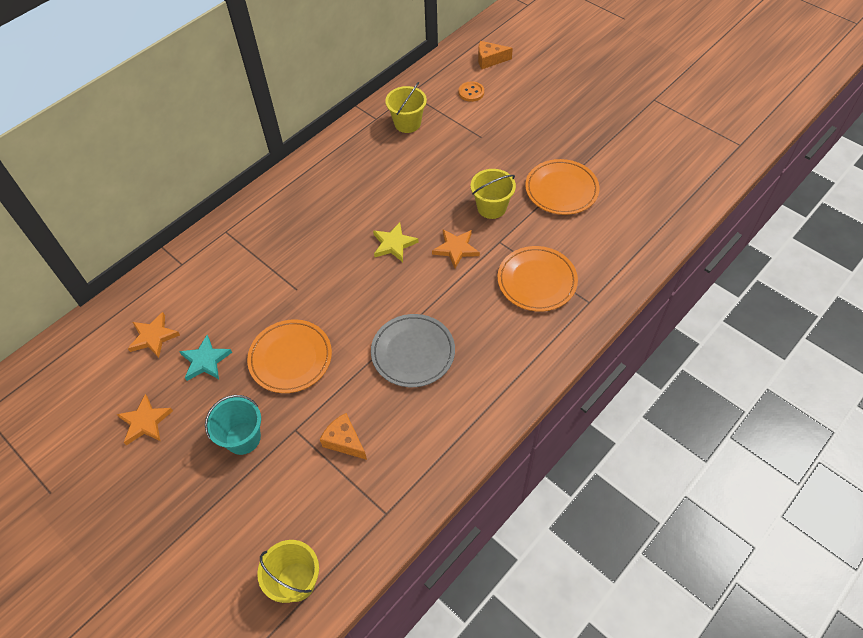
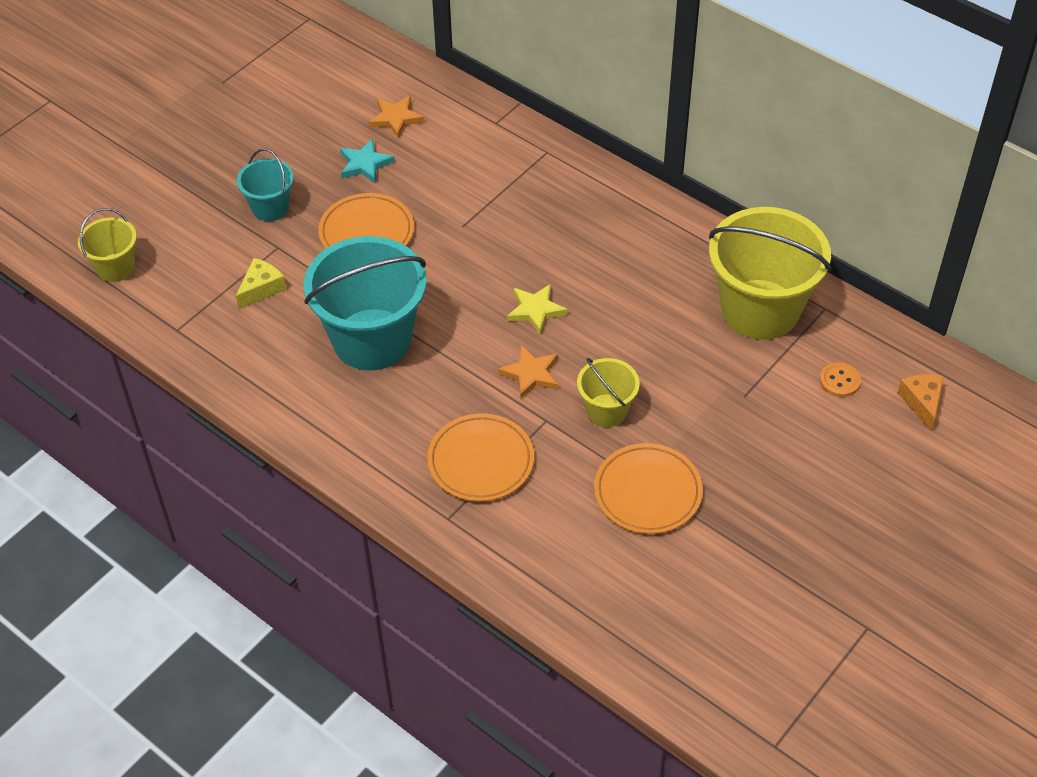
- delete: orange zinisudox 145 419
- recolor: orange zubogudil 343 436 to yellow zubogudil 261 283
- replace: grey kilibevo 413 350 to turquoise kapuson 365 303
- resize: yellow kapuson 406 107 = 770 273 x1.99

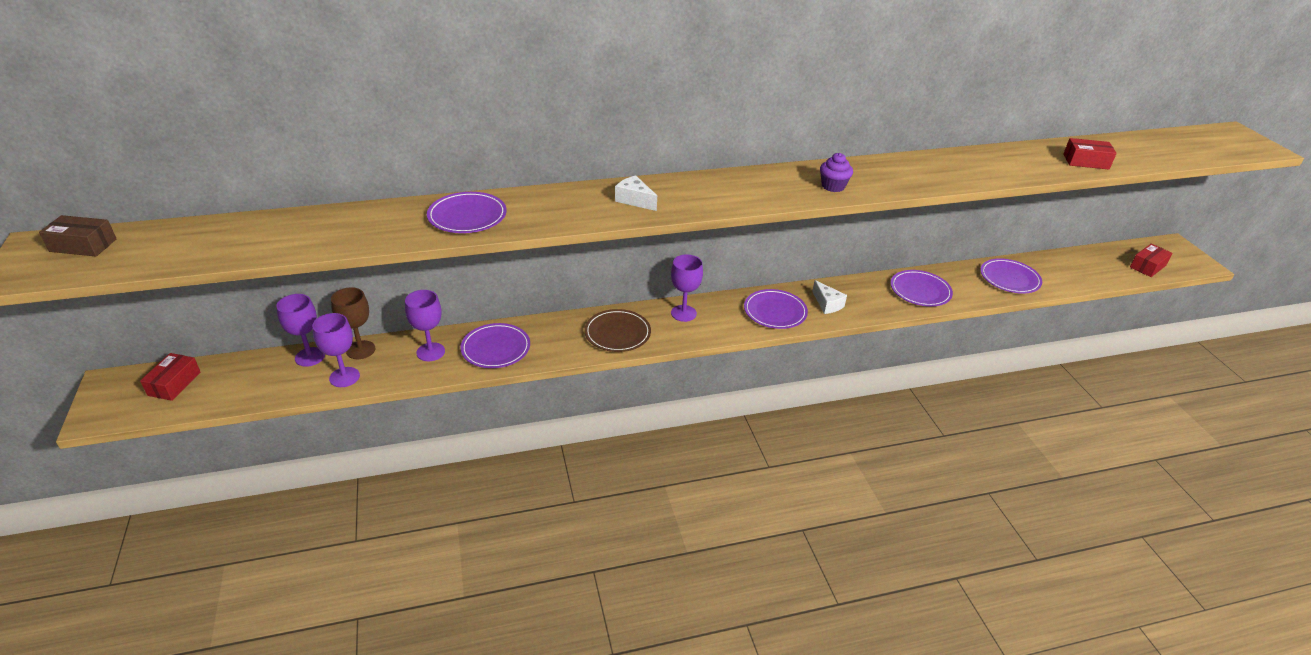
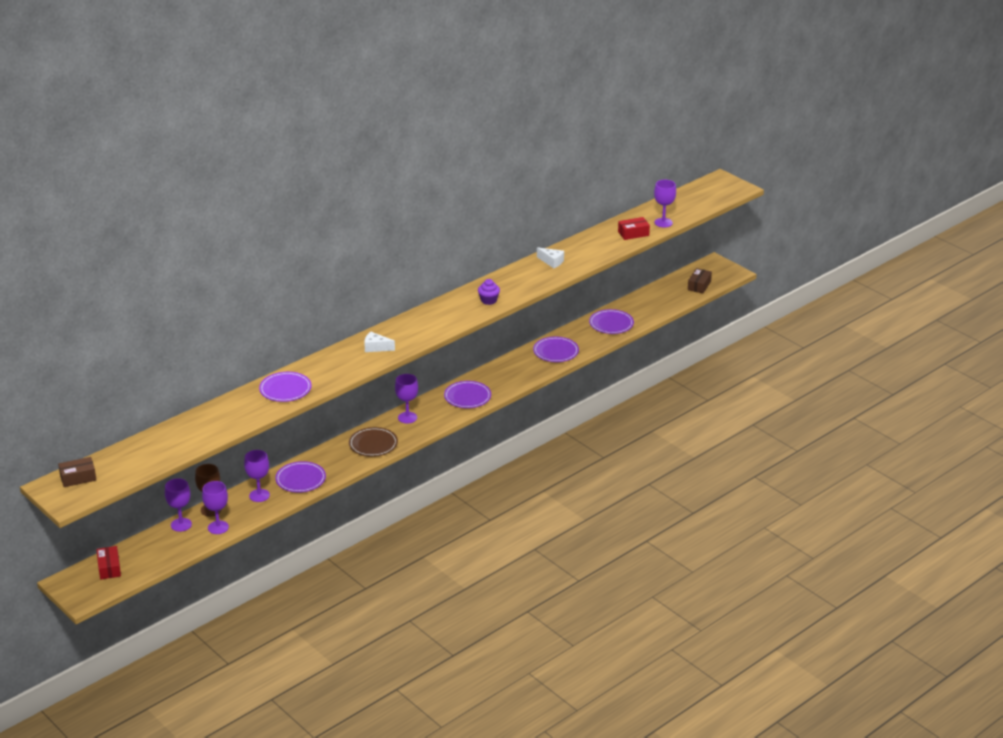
- move: white zubogudil 829 297 to 550 257
- recolor: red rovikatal 1151 260 to brown rovikatal 700 280
- insert: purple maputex 665 203

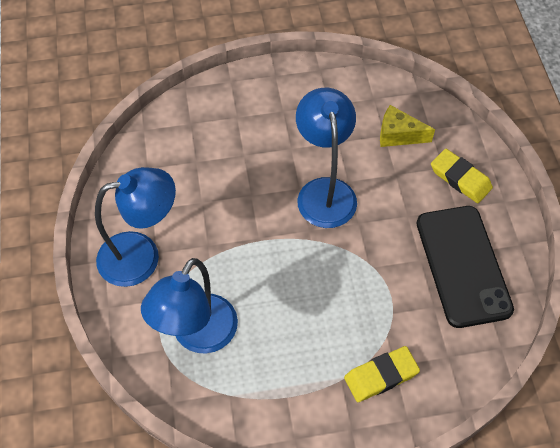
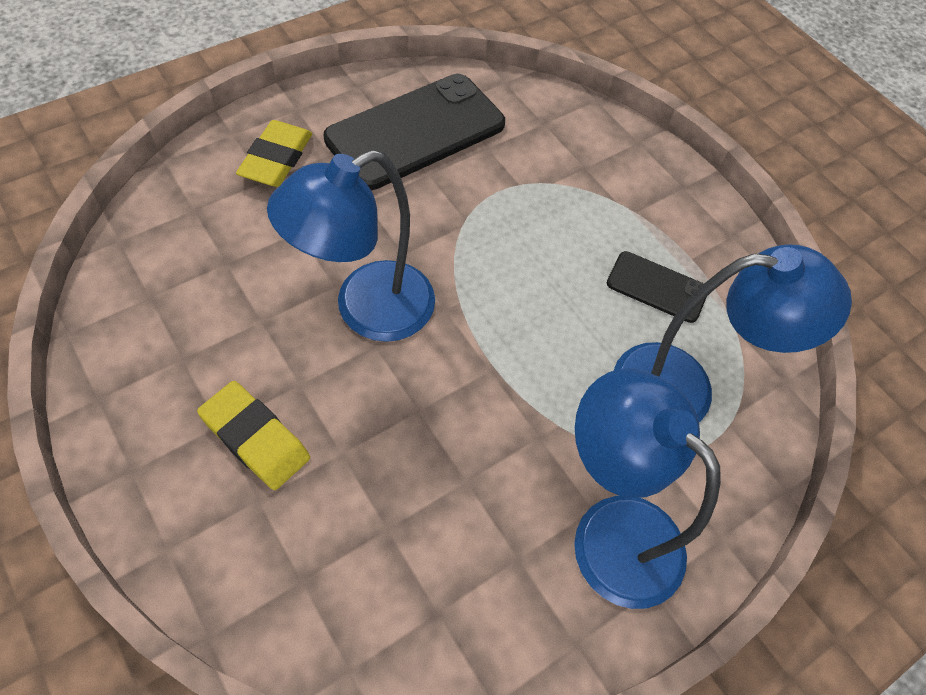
- move: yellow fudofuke 382 374 to 253 435
- delete: yellow zubogudil 407 126
- insert: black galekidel 657 287

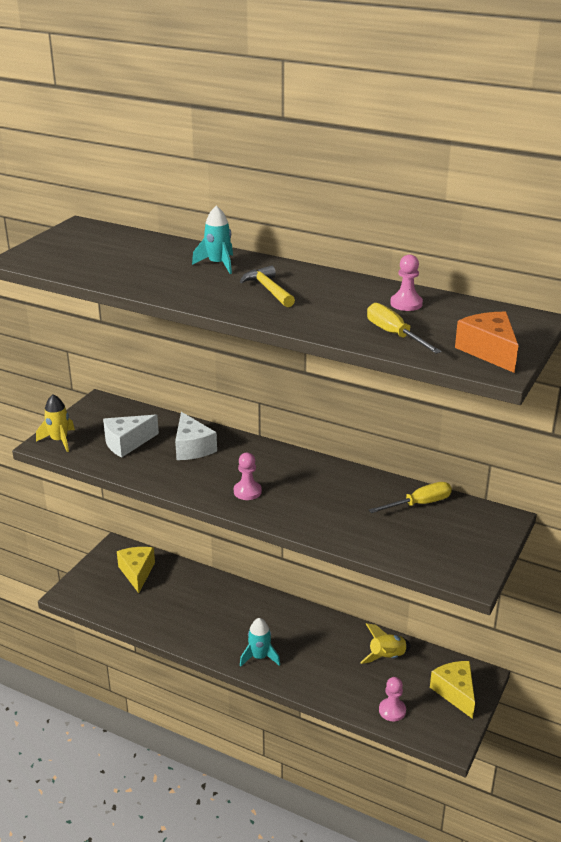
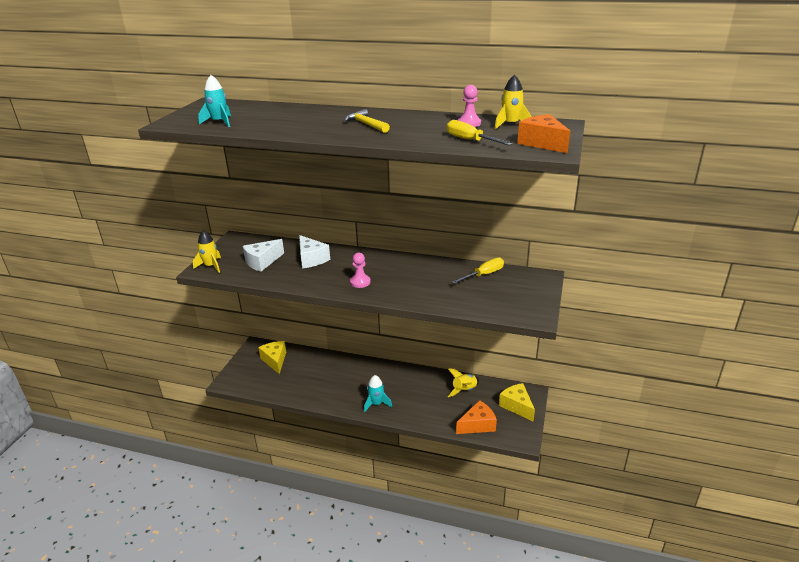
- move: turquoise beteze 212 240 to 214 101
- replace: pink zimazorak 392 699 to orange zubogudil 476 417
- insert: yellow beteze 513 101

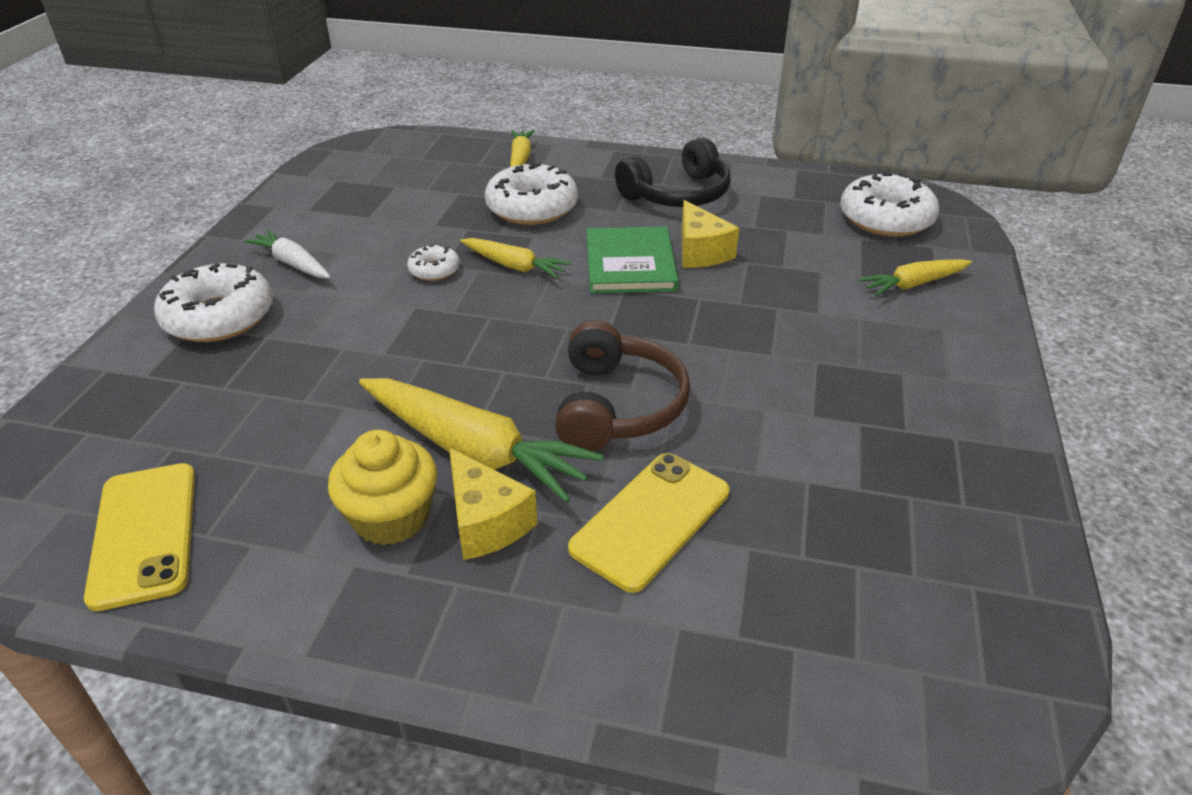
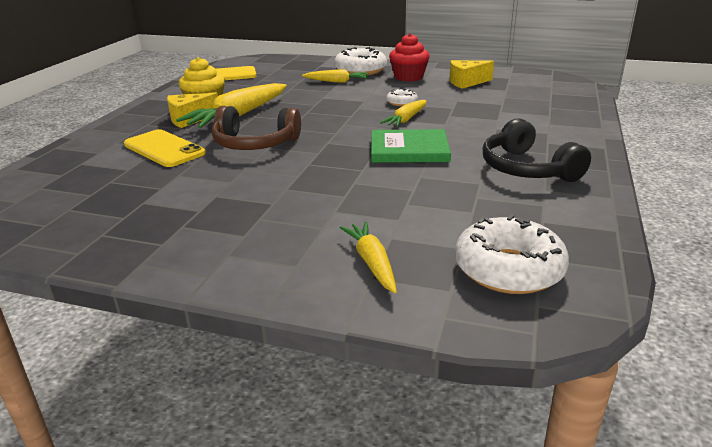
- replace: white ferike 287 253 to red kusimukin 409 57
- delete: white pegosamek 531 193
- move: yellow ferike 522 148 to 335 76
- move: yellow zubogudil 710 234 to 471 74

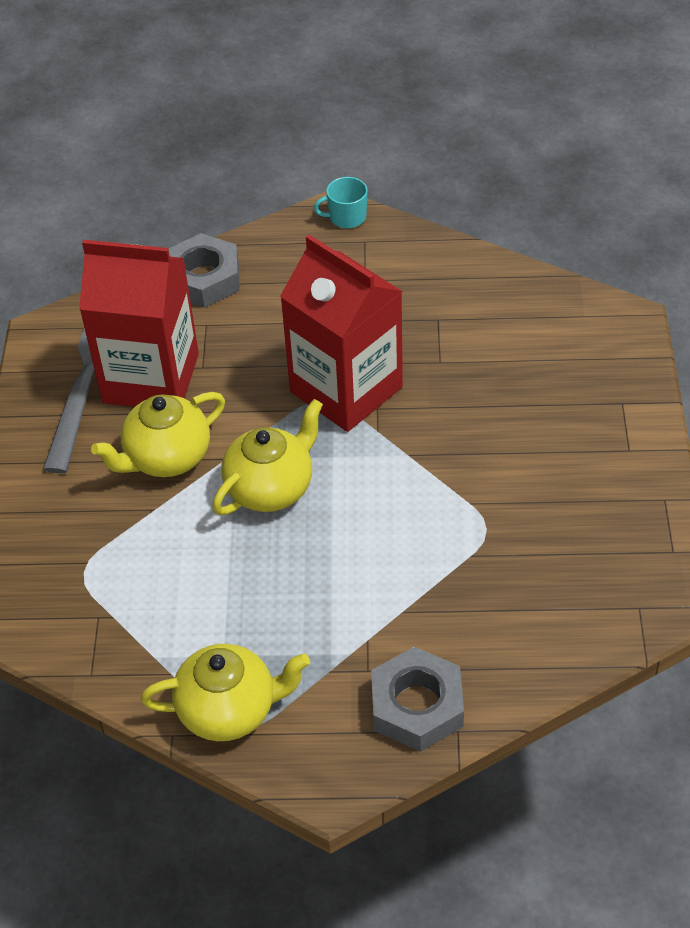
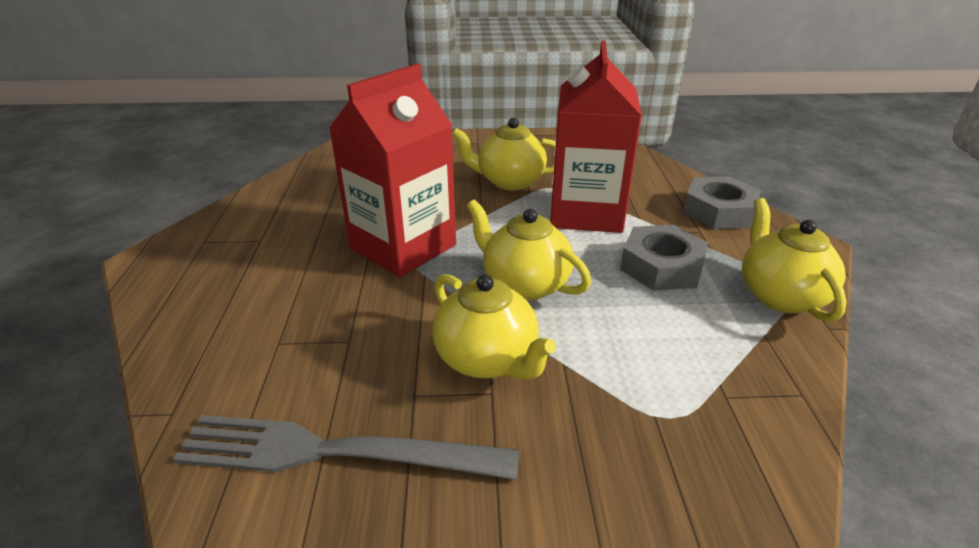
- move: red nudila 139 323 to 596 137
- move: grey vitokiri 204 270 to 664 257
- delete: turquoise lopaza 341 202
- insert: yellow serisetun 503 154

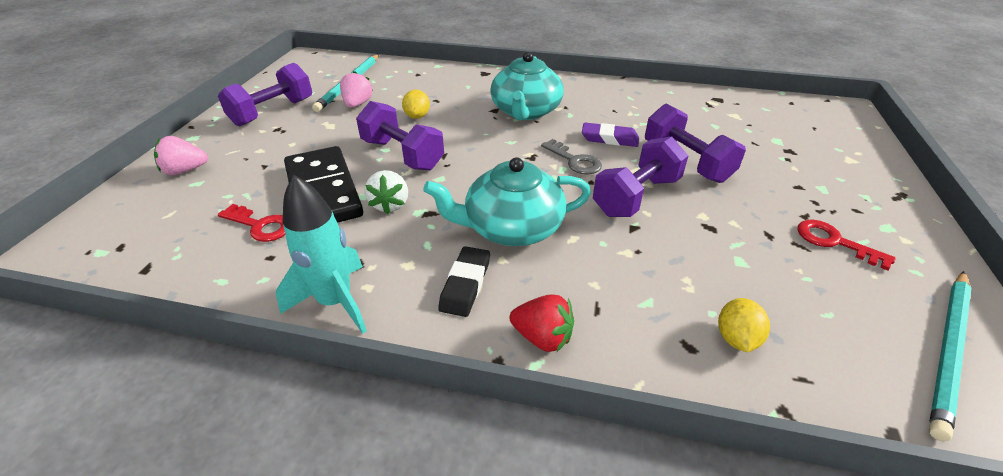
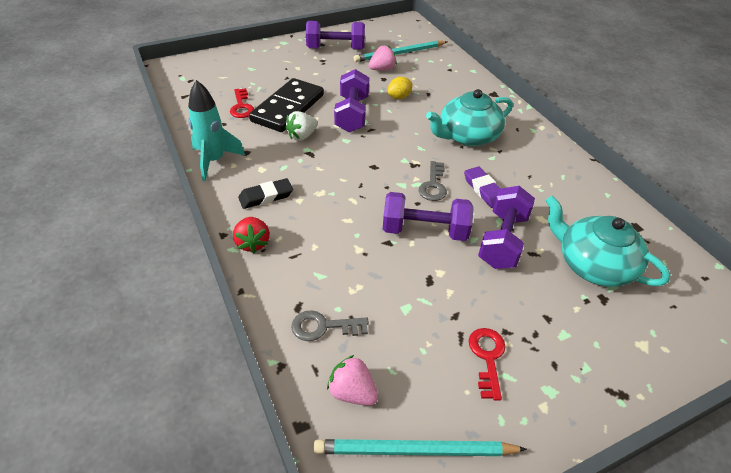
- move: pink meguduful 181 155 to 352 380
- move: turquoise serisetun 507 201 to 608 241
- replace: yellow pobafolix 744 325 to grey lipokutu 330 325

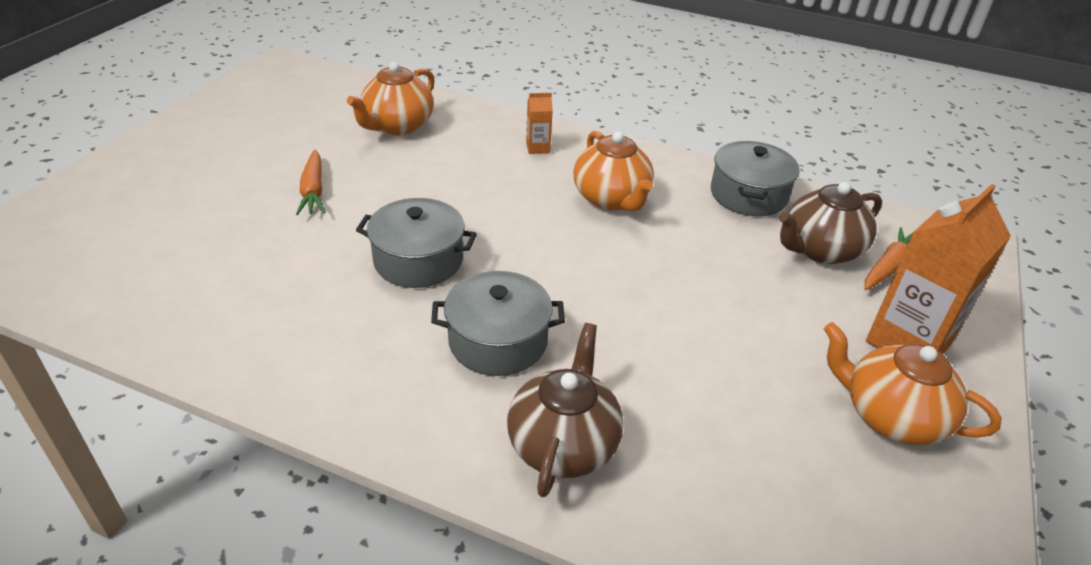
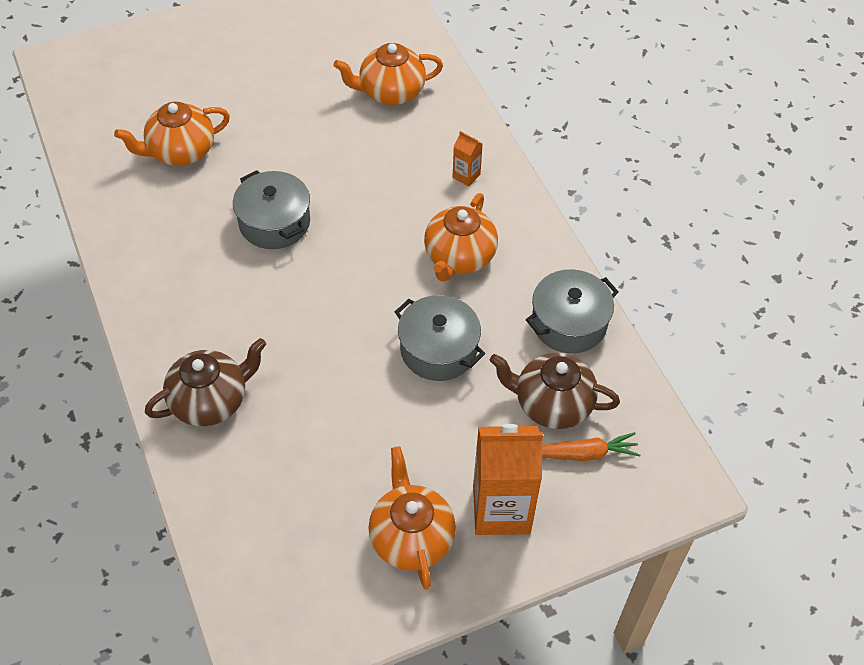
- delete: orange ferike 310 182
- move: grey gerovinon 498 323 to 440 338
- insert: orange serisetun 172 134

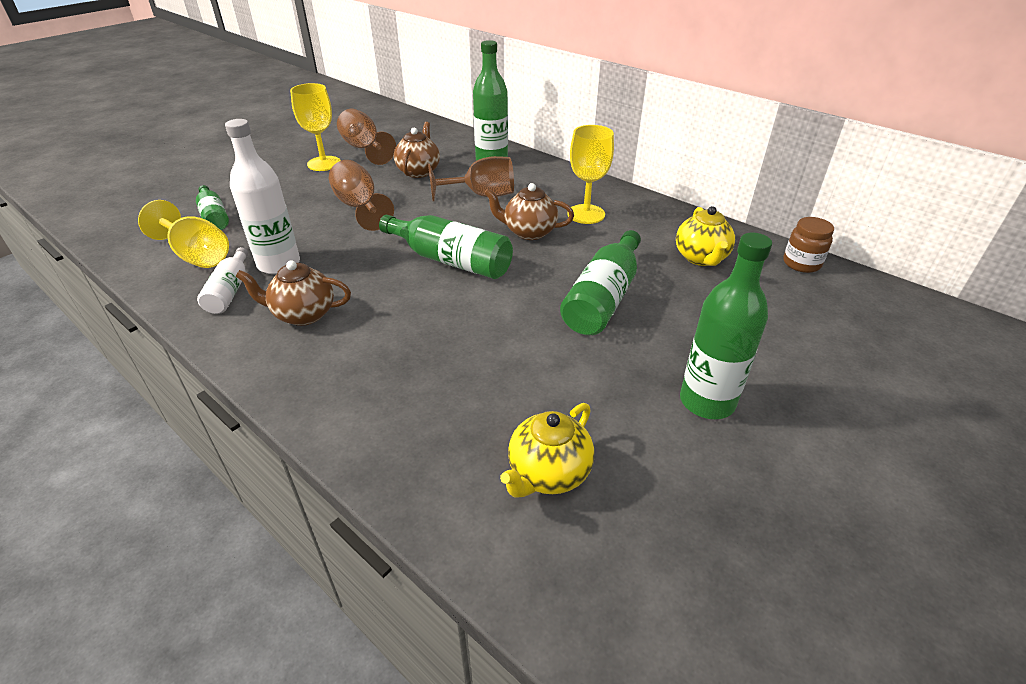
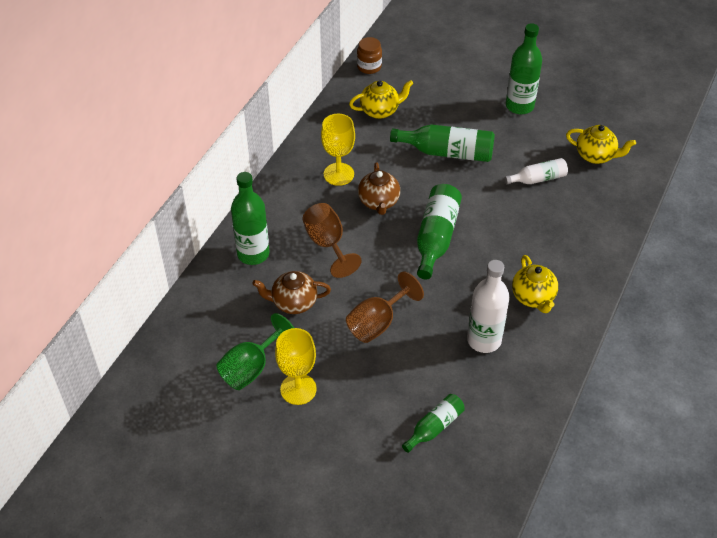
- delete: yellow maputex 183 234
- move: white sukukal 222 280 to 536 171
- recolor: brown serisetun 293 293 to yellow serisetun 535 284
- recolor: brown maputex 366 137 to green maputex 255 351

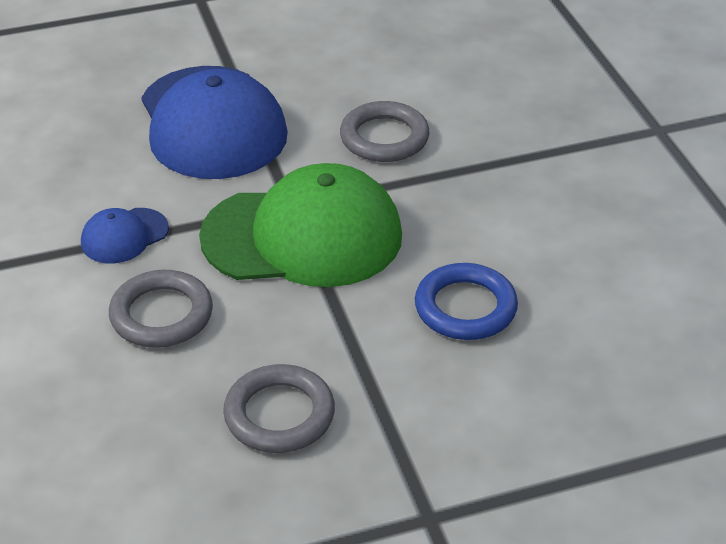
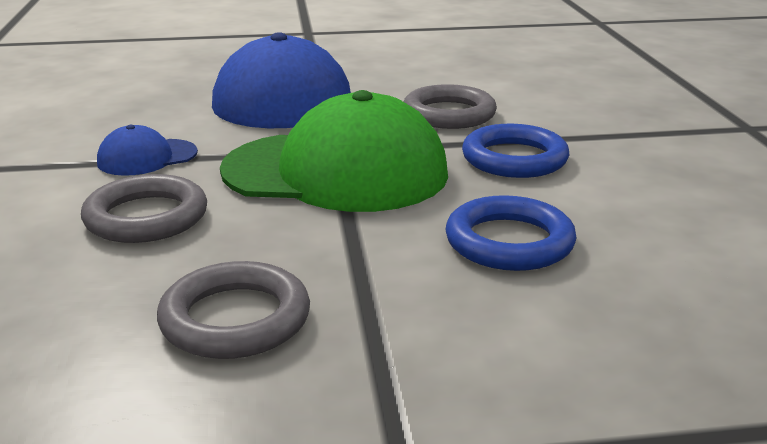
- insert: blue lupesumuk 515 151

